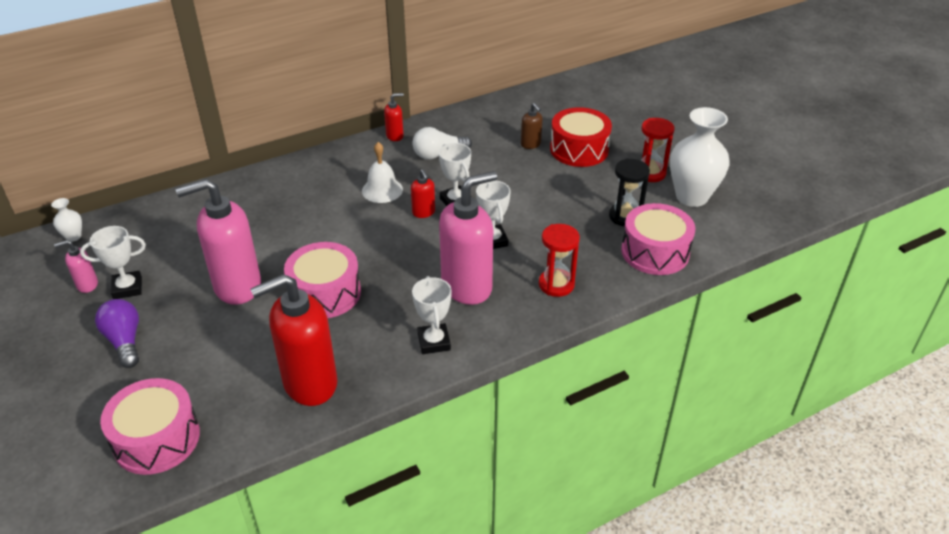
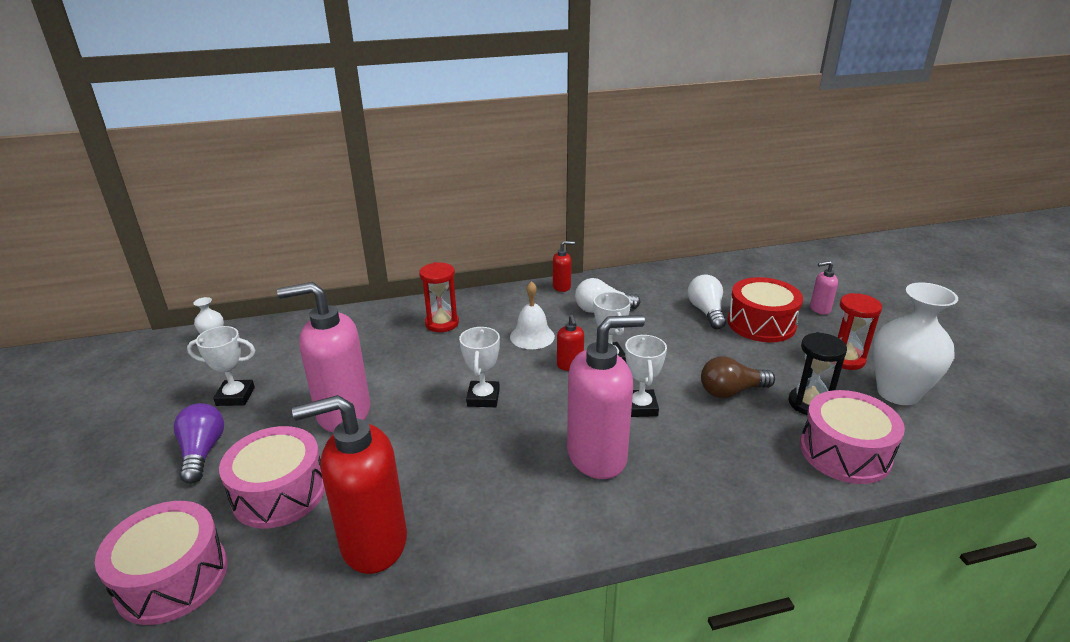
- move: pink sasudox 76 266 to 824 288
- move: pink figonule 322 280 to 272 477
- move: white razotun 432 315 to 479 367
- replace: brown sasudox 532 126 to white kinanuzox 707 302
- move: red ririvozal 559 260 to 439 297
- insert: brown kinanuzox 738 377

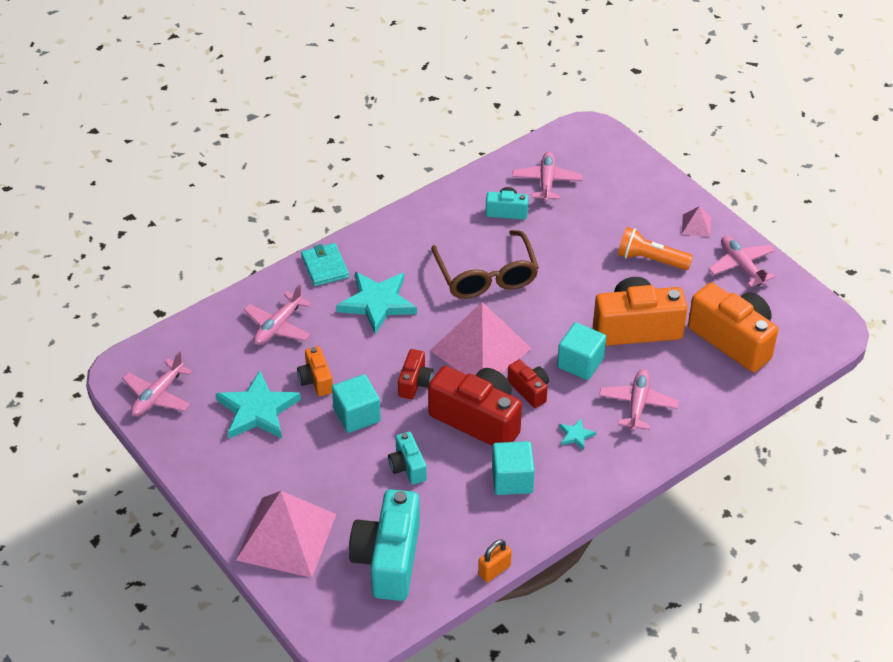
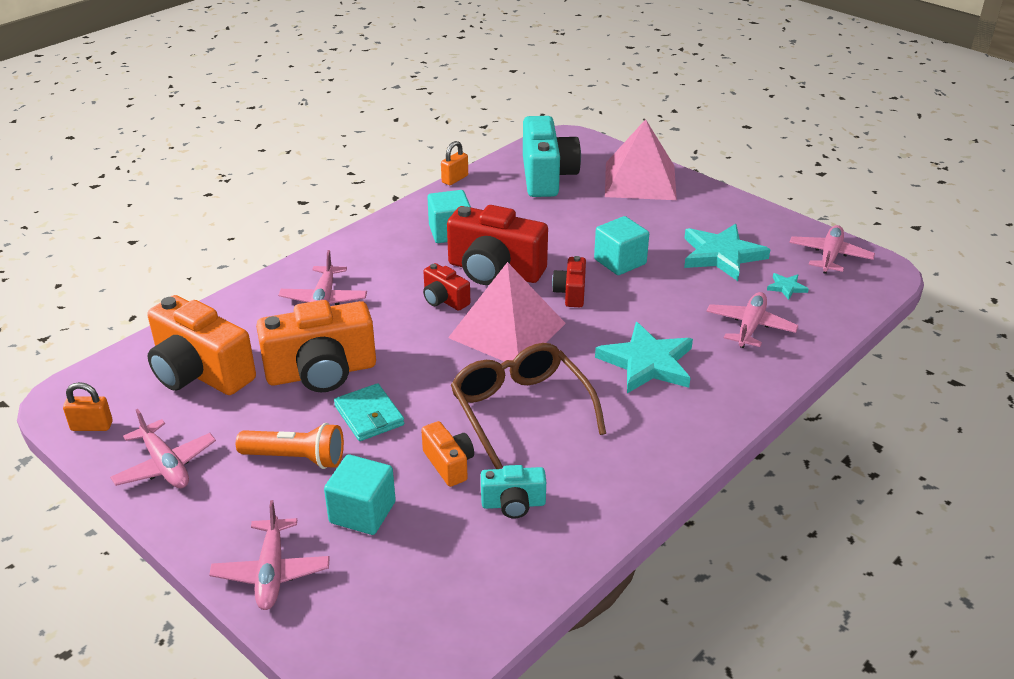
- move: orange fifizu 315 371 to 447 454
- move: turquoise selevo 325 264 to 369 412
- delete: turquoise fifizu 407 458
- move: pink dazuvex 547 177 to 269 555
- move: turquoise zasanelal 581 351 to 360 494
- move: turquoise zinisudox 577 434 to 788 286
- delete: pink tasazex 696 221
- insert: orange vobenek 88 406

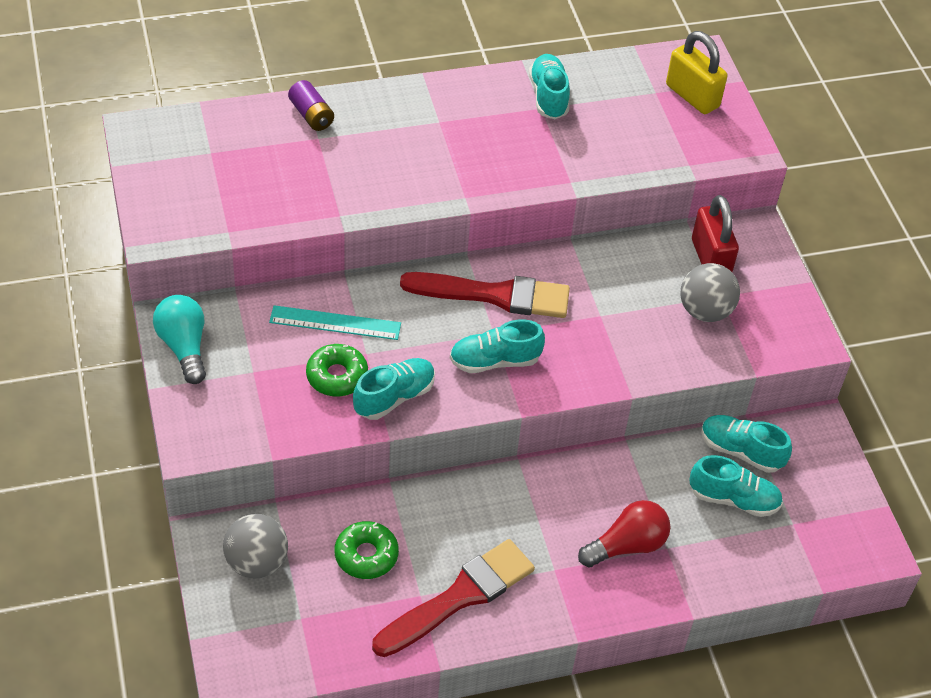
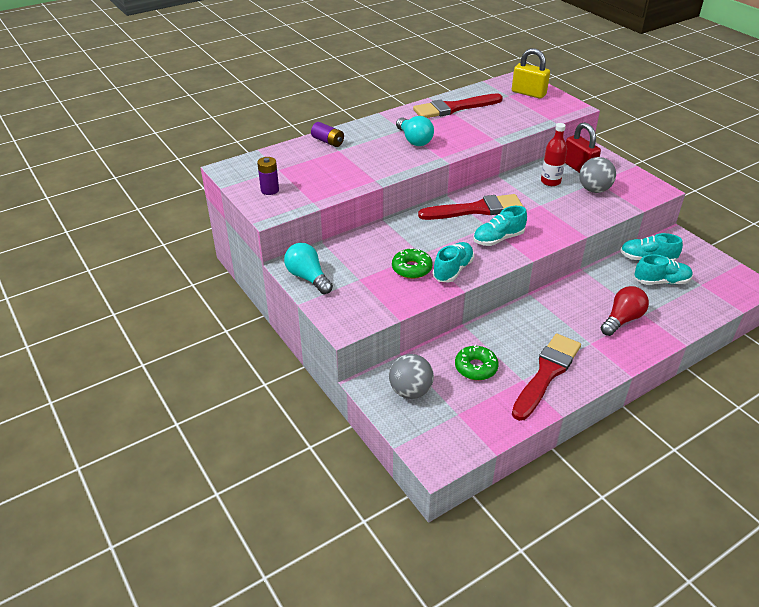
- delete: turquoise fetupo 335 322
- replace: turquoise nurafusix 549 86 to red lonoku 458 105
- insert: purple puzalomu 268 176
- insert: turquoise kinanuzox 415 131
- insert: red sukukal 554 154

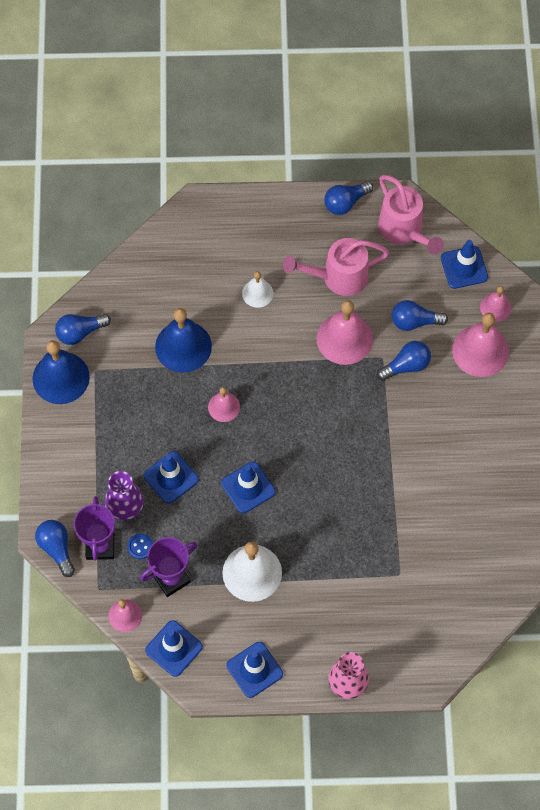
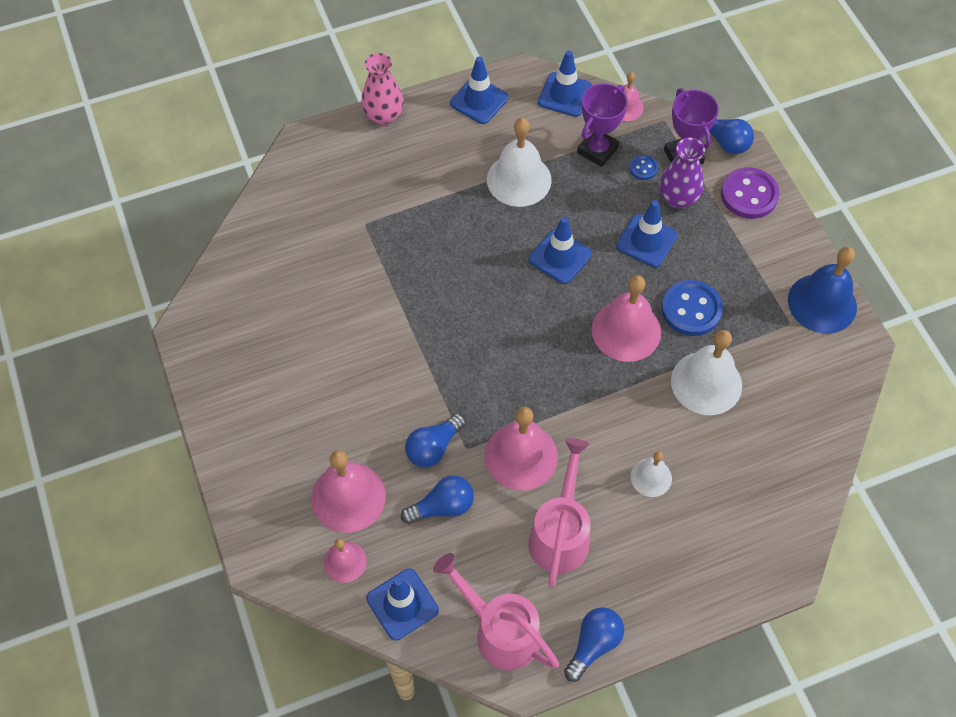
- delete: blue kinanuzox 83 329
- recolor: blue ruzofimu 183 340 to white ruzofimu 706 372
- resize: pink ruzofimu 224 404 = 626 318 x1.78
- rotate: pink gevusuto 336 267 = 559 512 45 degrees counterclockwise
- insert: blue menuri 692 308
- insert: purple menuri 750 193

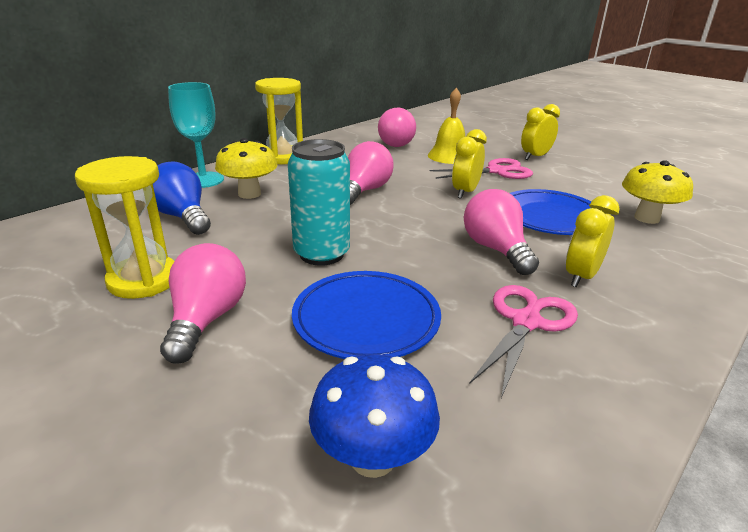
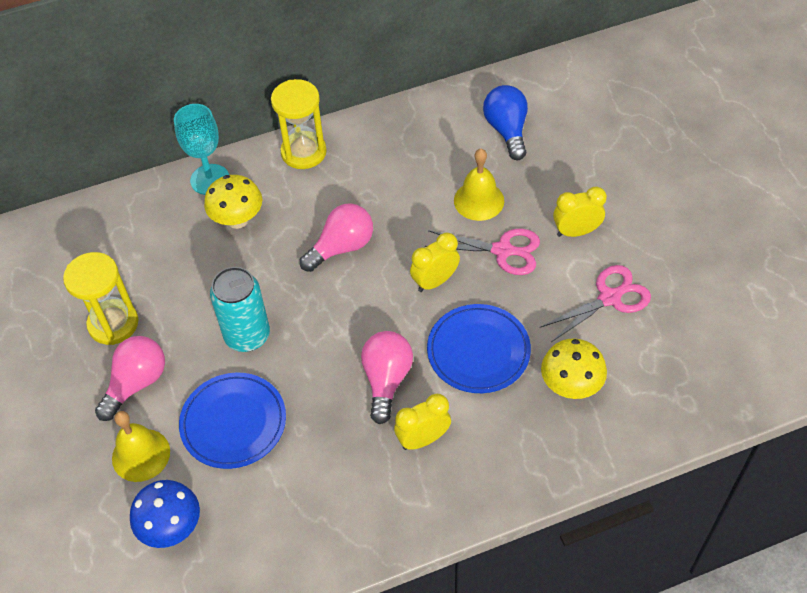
- move: blue kinanuzox 182 198 to 505 122
- delete: pink kinanuzox 397 127
- move: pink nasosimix 523 341 to 595 303
- insert: yellow ruzofimu 141 446

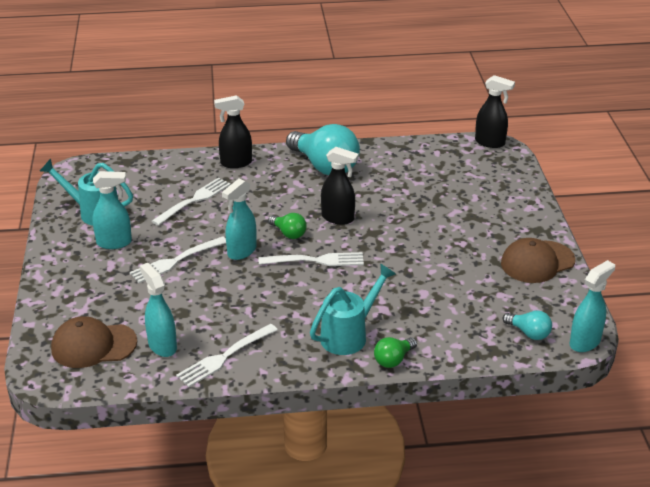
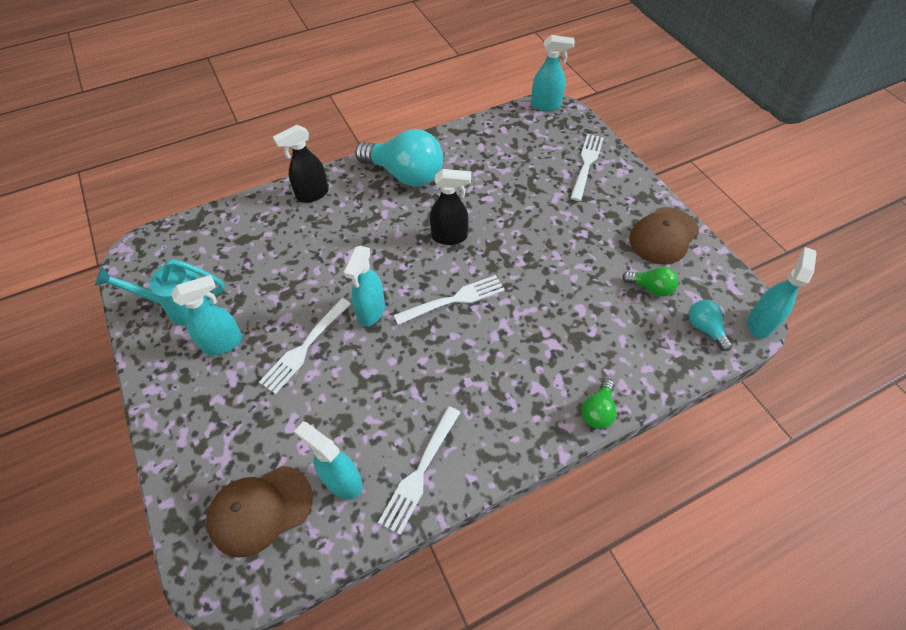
- move: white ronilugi 191 201 to 587 167
- move: green kinanuzox 287 226 to 650 282
- delete: turquoise gevusuto 353 309
- recolor: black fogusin 495 111 to turquoise fogusin 553 73
- rotate: turquoise kinanuzox 527 325 = 710 325 135 degrees counterclockwise

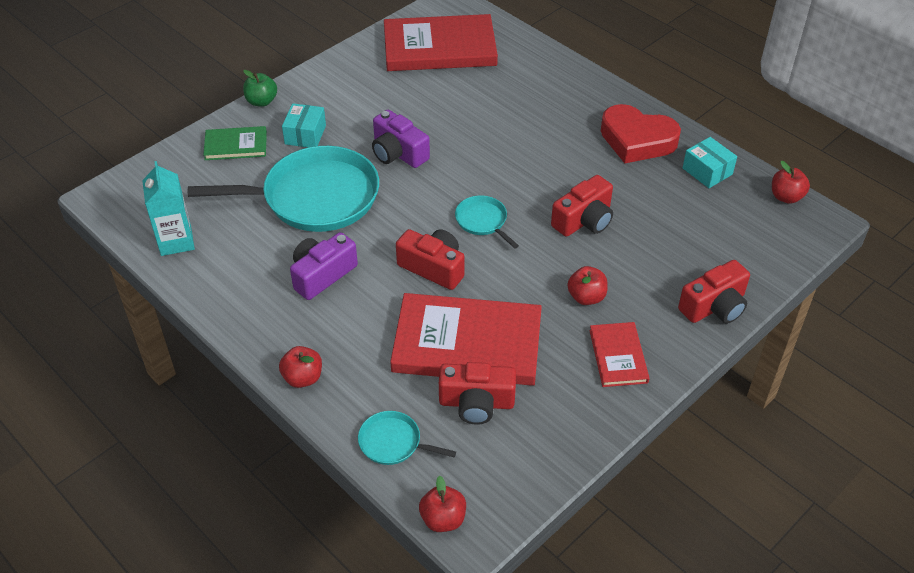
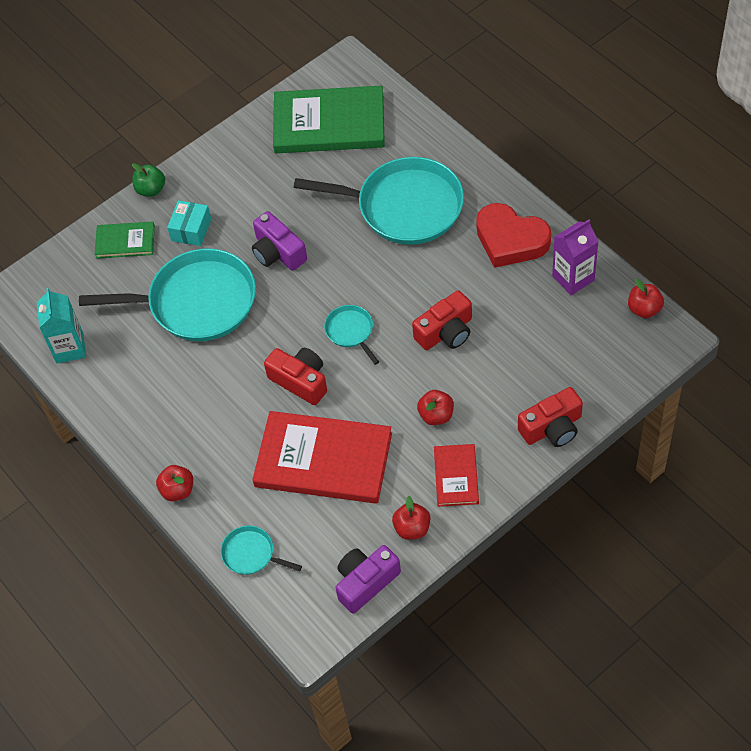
- move: purple fifizu 324 266 to 368 579
- recolor: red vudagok 441 42 to green vudagok 329 119
- move: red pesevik 442 503 to 411 518
- delete: red fifizu 477 393
- replace: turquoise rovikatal 710 162 to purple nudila 575 257
- insert: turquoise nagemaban 379 201

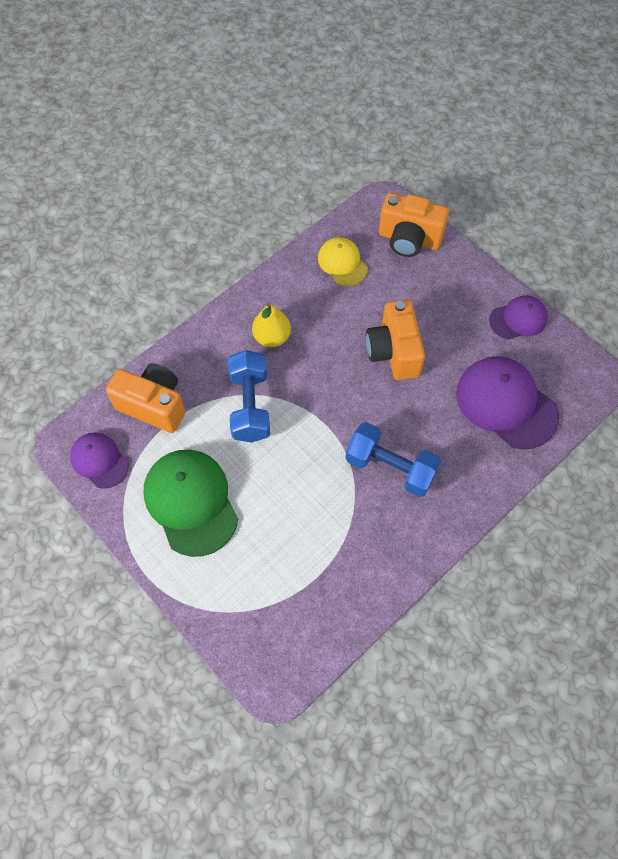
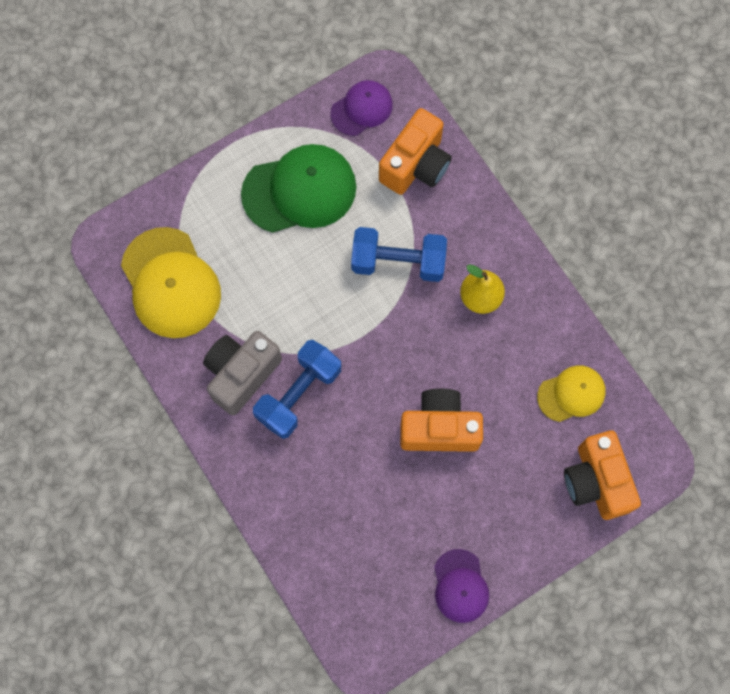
- rotate: orange fifizu 414 225 = 602 475 45 degrees counterclockwise
- delete: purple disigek 507 403
- insert: yellow disigek 171 282
- insert: grey fifizu 242 373

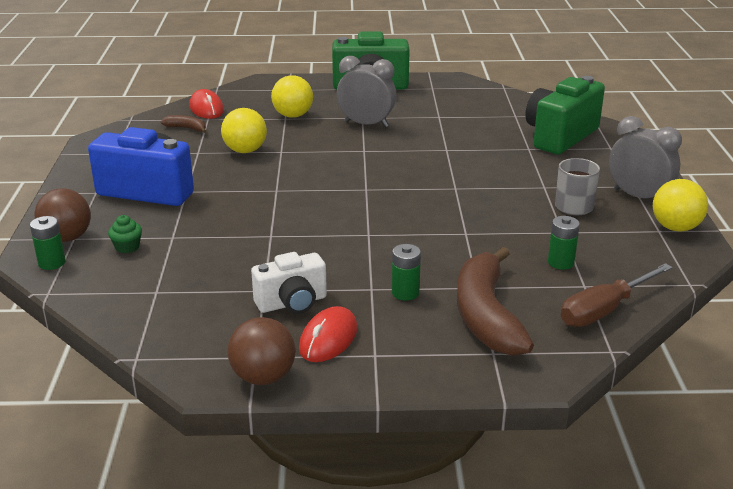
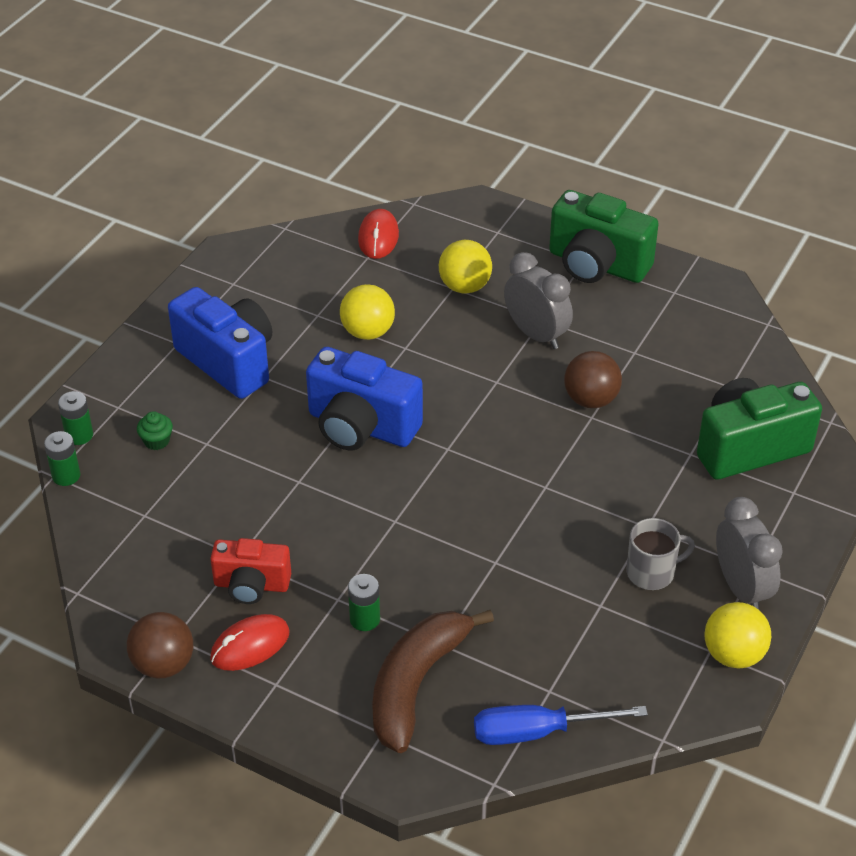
- move: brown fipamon 63 215 to 593 379
- delete: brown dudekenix 183 124
- recolor: white fifizu 289 283 to red fifizu 250 571
- move: green puzalomu 564 243 to 62 458
- recolor: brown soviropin 617 295 to blue soviropin 561 725
- insert: blue fifizu 364 399

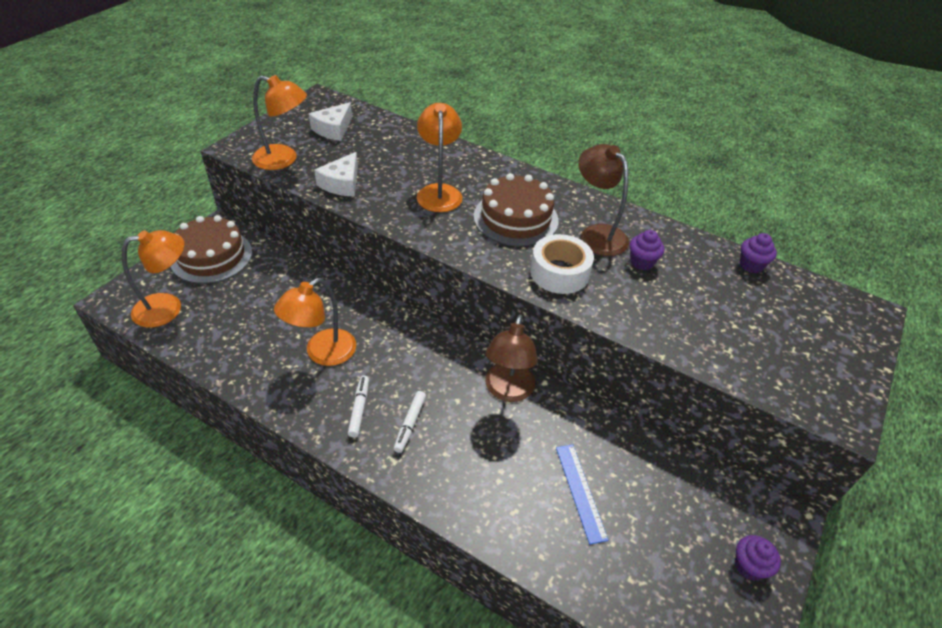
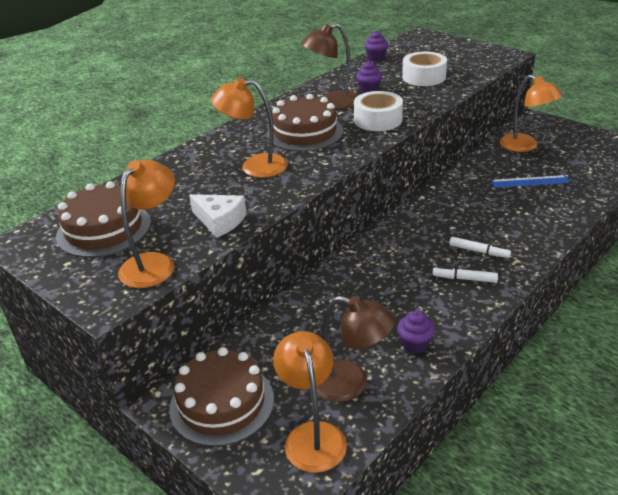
- move: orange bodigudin 315 322 to 531 113
- replace: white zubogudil 330 121 to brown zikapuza 103 219
- move: brown bodigudin 511 358 to 355 349
- move: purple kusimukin 758 558 to 416 332
- insert: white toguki 424 69

